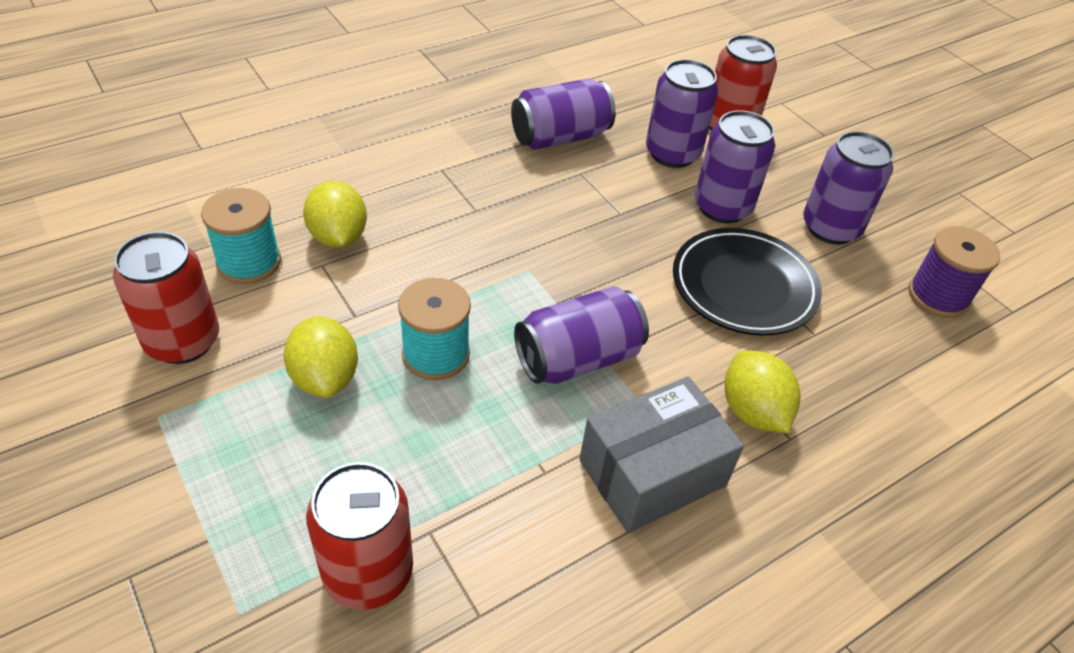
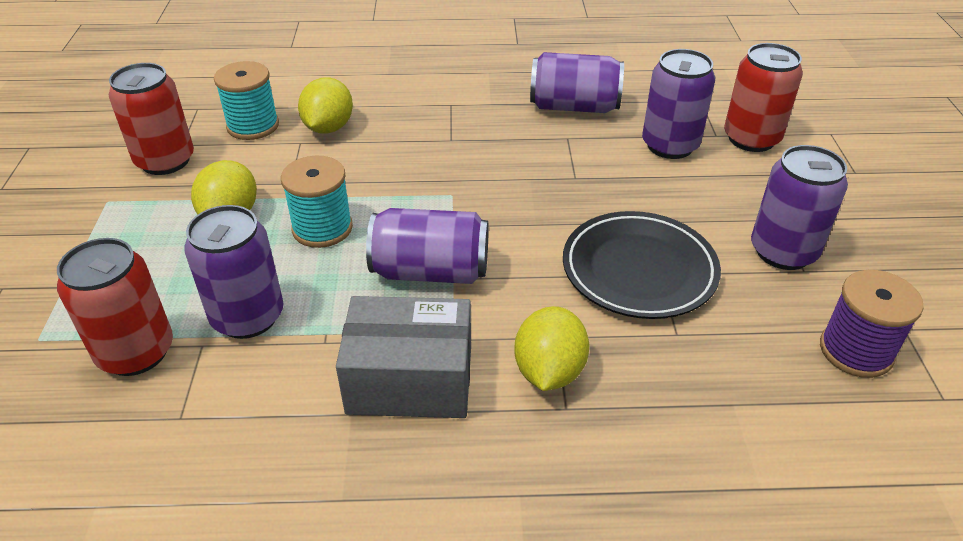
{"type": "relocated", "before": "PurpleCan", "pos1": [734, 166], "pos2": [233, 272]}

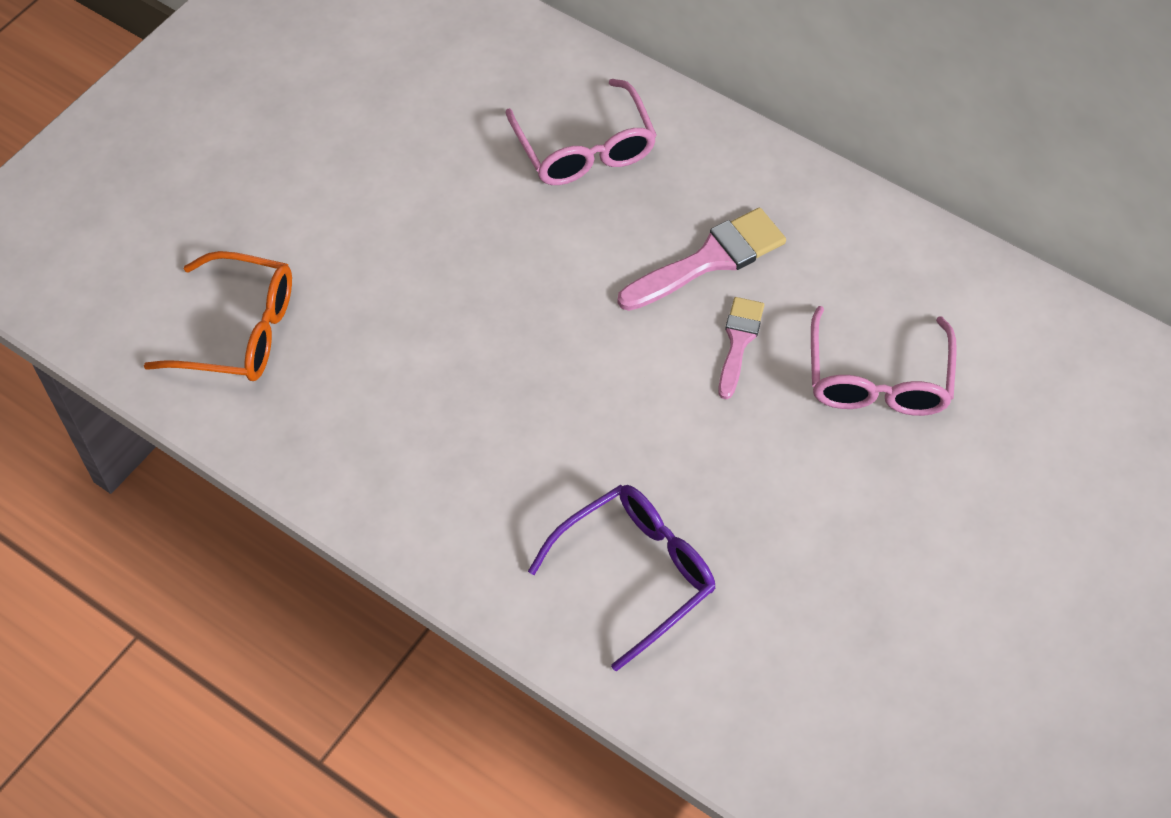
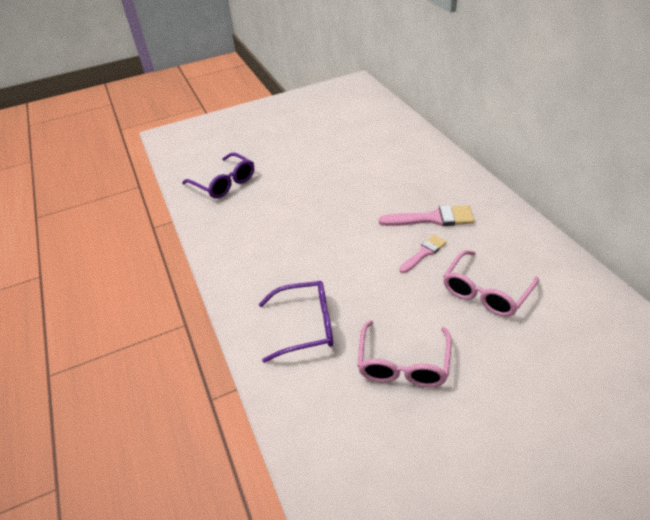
{"type": "colour", "before": "OrangeGlasses", "after": "PurpleGlasses", "pos1": [218, 316], "pos2": [218, 176]}
{"type": "relocated", "before": "PinkGlasses", "pos1": [581, 132], "pos2": [404, 353]}

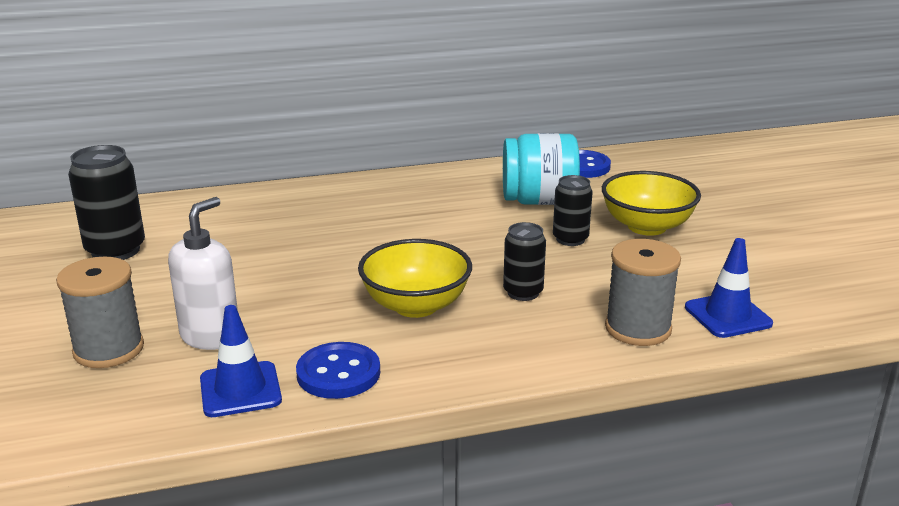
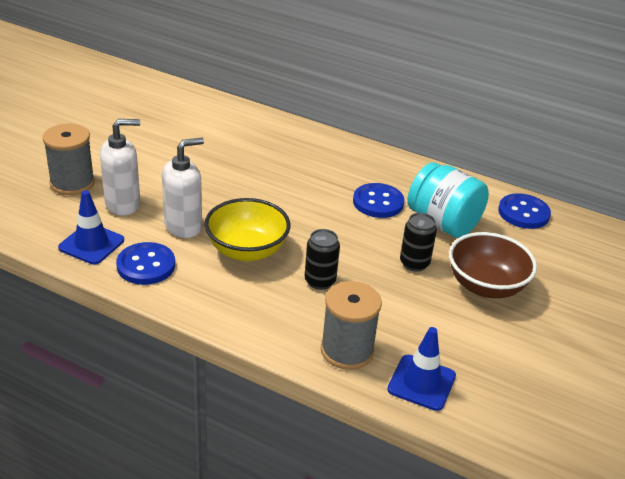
{"type": "appeared", "after": "PureWhiteSoapDispenser", "pos2": [183, 188]}
{"type": "appeared", "after": "BlueSewingButton", "pos2": [379, 200]}
{"type": "colour", "before": "BrightYellowServingBowl", "after": "DarkBrownServingBowl", "pos1": [651, 203], "pos2": [493, 265]}
{"type": "missing", "before": "EbonyCan", "pos1": [106, 202]}

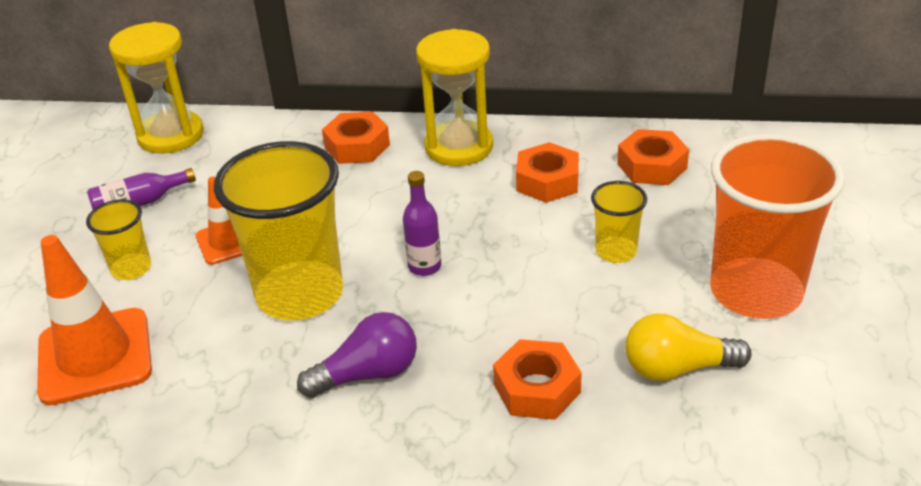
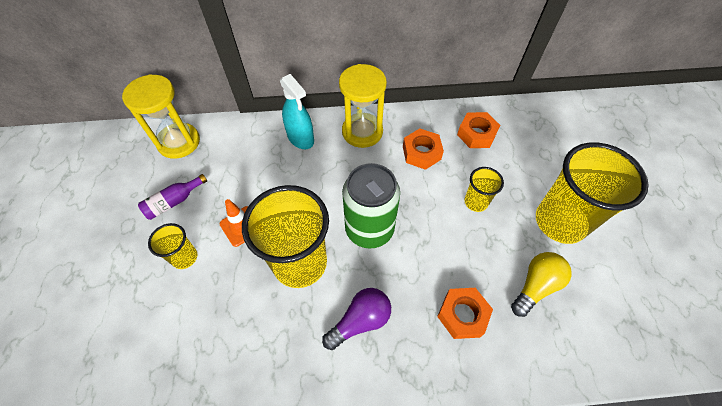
{"type": "exchanged", "before": "OrangeHexagonNut", "after": "TurquoiseSprayBottle", "pos1": [356, 137], "pos2": [297, 111]}
{"type": "exchanged", "before": "PurpleBottle", "after": "EmeraldCan", "pos1": [422, 223], "pos2": [371, 206]}
{"type": "spun", "before": "BrightYellowLightBulb", "pos1": [688, 347], "pos2": [541, 284], "turn": 150}
{"type": "colour", "before": "OrangeCup", "after": "BrightYellowCup", "pos1": [777, 226], "pos2": [592, 193]}
{"type": "missing", "before": "OrangeSafetyCone", "pos1": [94, 320]}

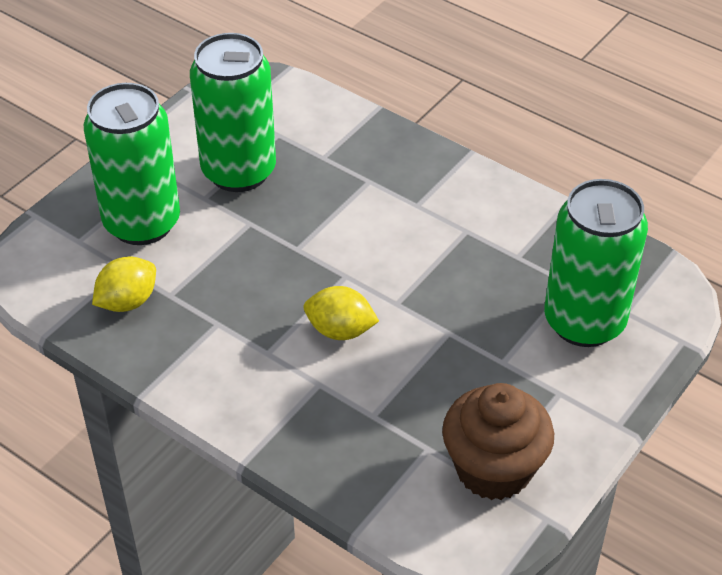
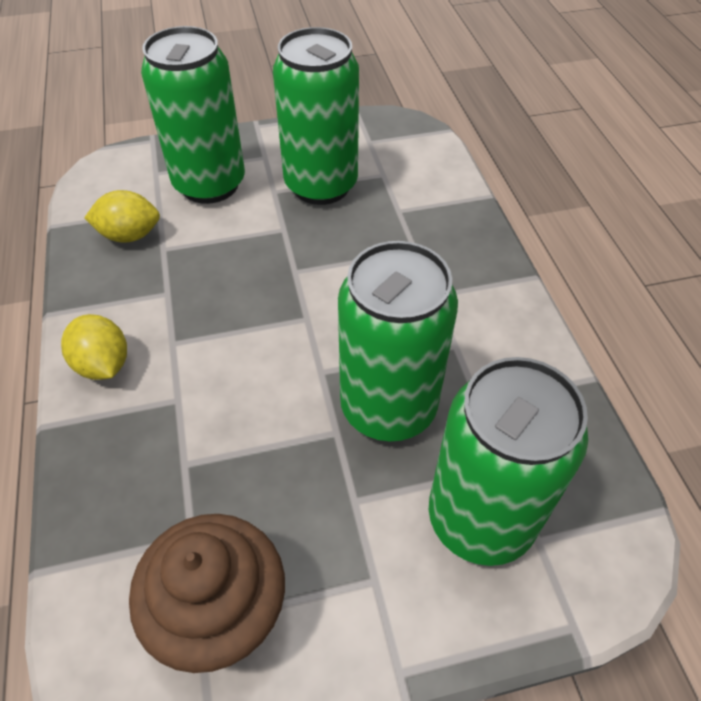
{"type": "relocated", "before": "BrightYellowCitrusFruit", "pos1": [341, 313], "pos2": [94, 347]}
{"type": "appeared", "after": "EmeraldCan", "pos2": [398, 341]}

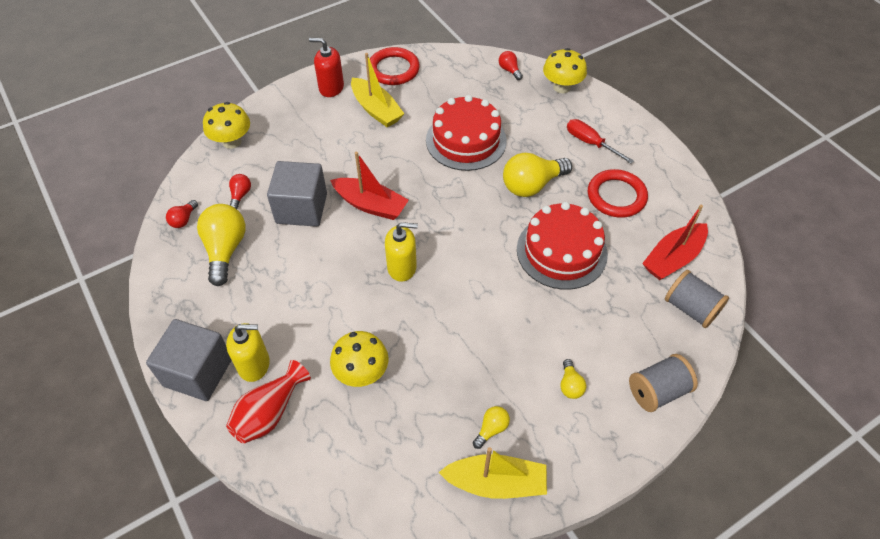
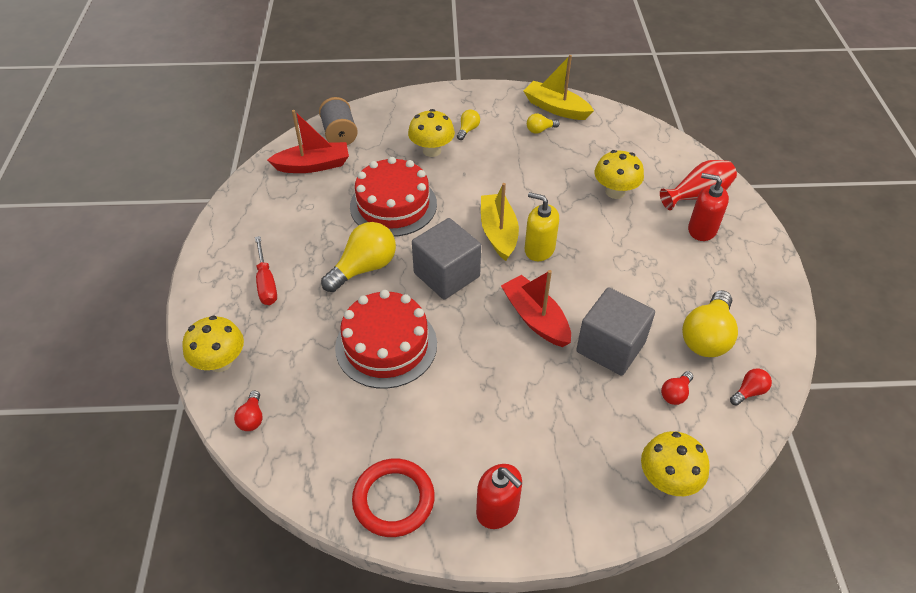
{"type": "spun", "before": "BrightYellowLightBulb", "pos1": [537, 175], "pos2": [358, 257], "turn": -45}
{"type": "appeared", "after": "BrightYellowMushroom", "pos2": [431, 133]}
{"type": "relocated", "before": "GreyCube", "pos1": [188, 360], "pos2": [446, 259]}
{"type": "relocated", "before": "BrightYellowSailboat", "pos1": [378, 90], "pos2": [500, 222]}
{"type": "colour", "before": "BrightYellowSoapDispenser", "after": "RedSoapDispenser", "pos1": [248, 352], "pos2": [708, 207]}
{"type": "missing", "before": "RedRing", "pos1": [618, 193]}
{"type": "missing", "before": "GreyBobbin", "pos1": [663, 383]}

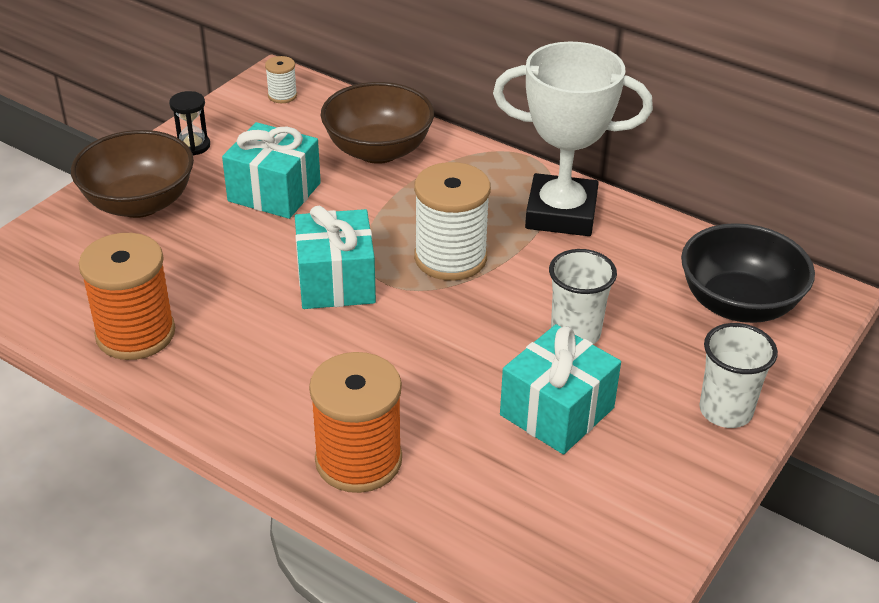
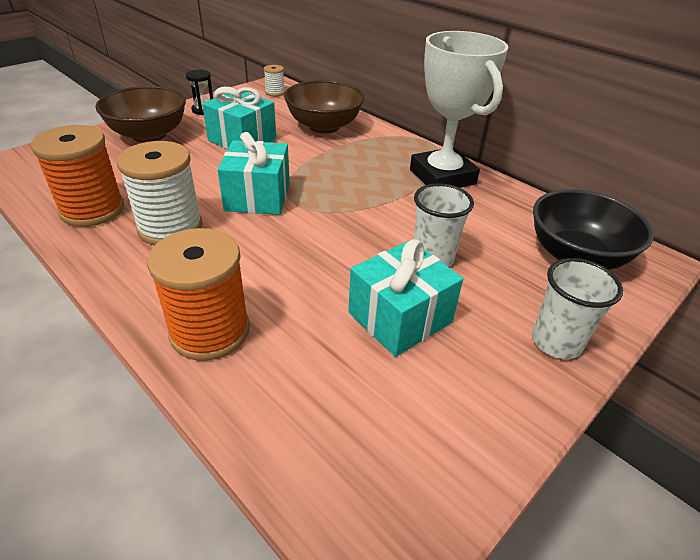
{"type": "relocated", "before": "PureWhiteBobbin", "pos1": [452, 221], "pos2": [160, 193]}
{"type": "spun", "before": "PureWhiteTrophy", "pos1": [573, 138], "pos2": [459, 109], "turn": 45}

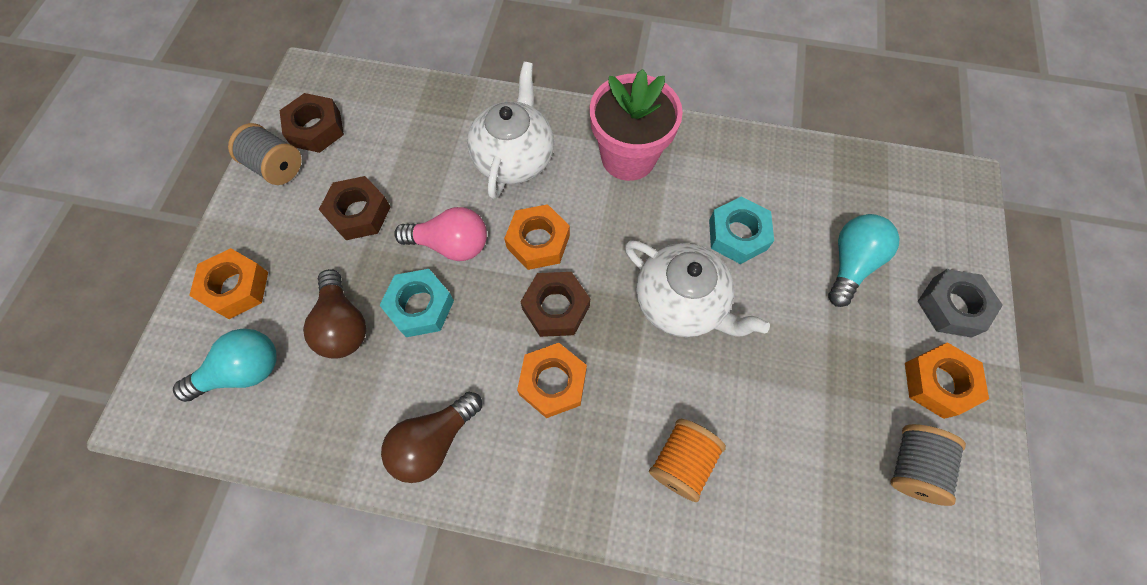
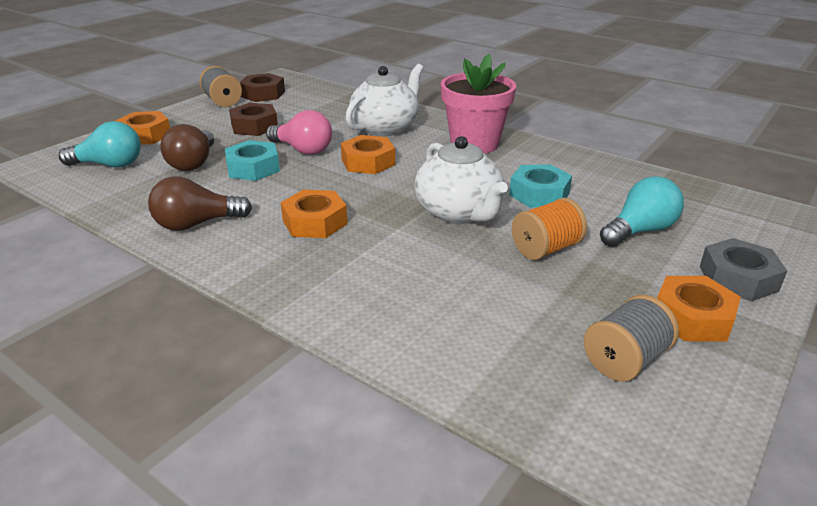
{"type": "relocated", "before": "OrangeBobbin", "pos1": [687, 460], "pos2": [549, 229]}
{"type": "missing", "before": "DarkBrownHexagonNut", "pos1": [555, 304]}

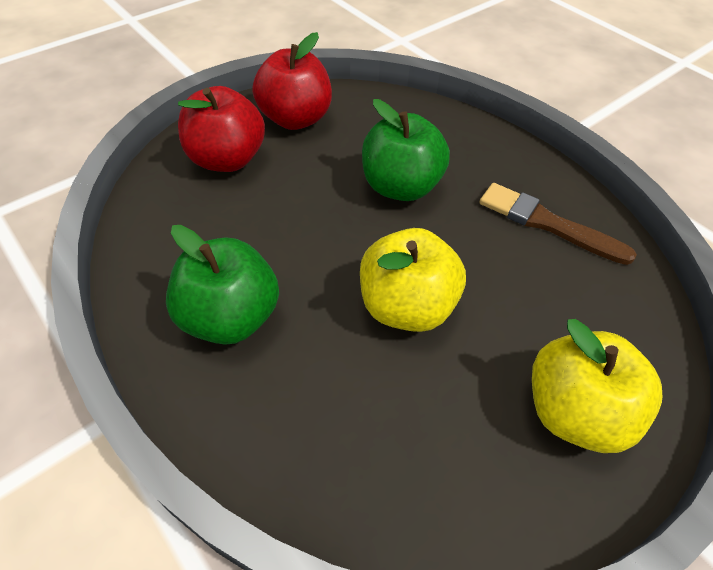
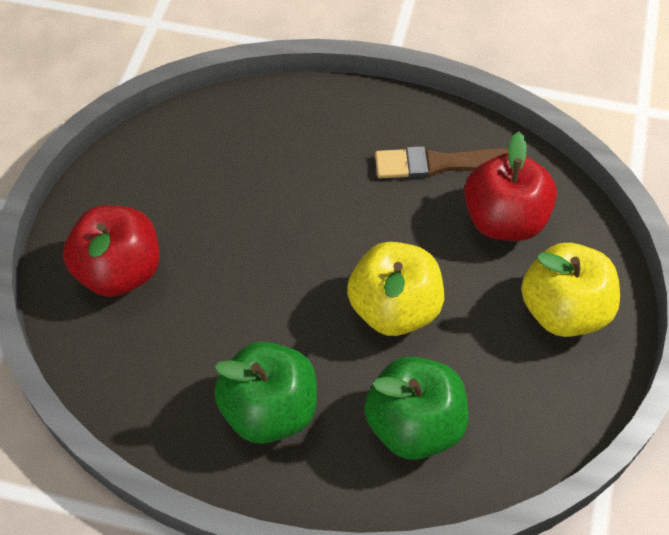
{"type": "relocated", "before": "EmeraldAppleFruit", "pos1": [406, 150], "pos2": [416, 408]}
{"type": "relocated", "before": "RedAppleFruit", "pos1": [292, 81], "pos2": [510, 186]}

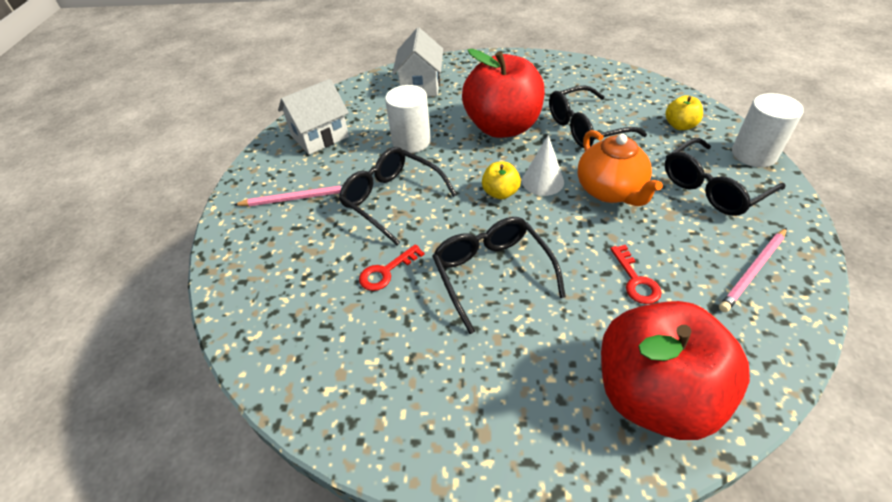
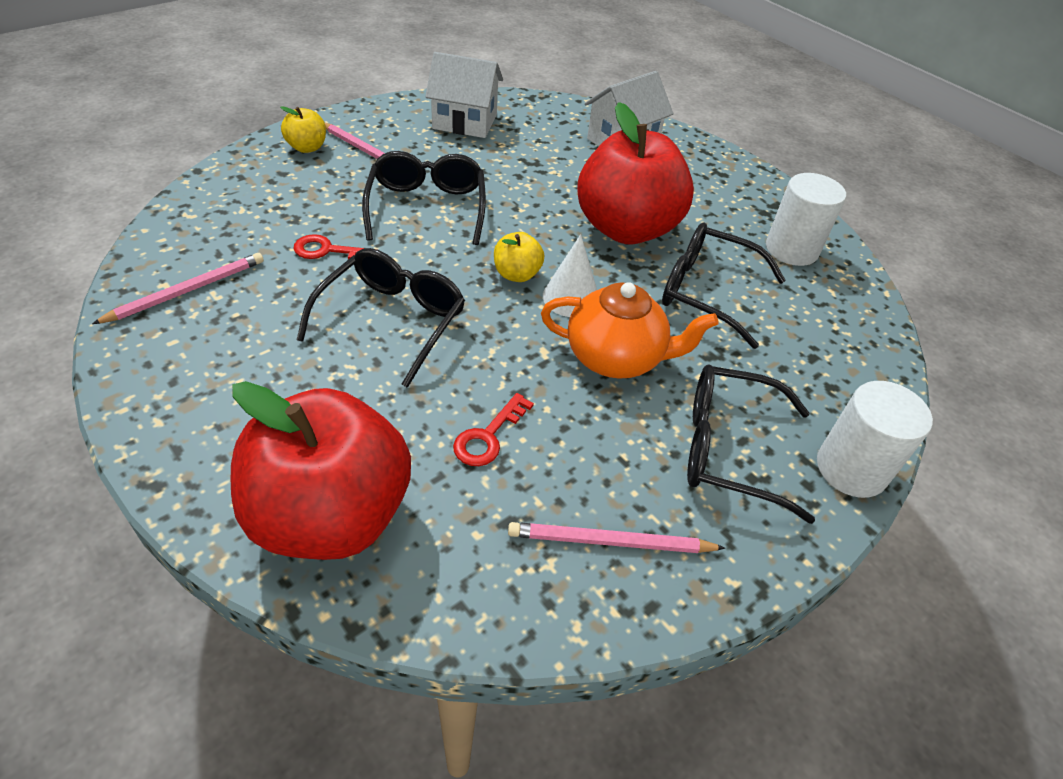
{"type": "appeared", "after": "PinkWoodenPencil", "pos2": [178, 288]}
{"type": "relocated", "before": "BrightYellowAppleFruit", "pos1": [684, 112], "pos2": [303, 129]}
{"type": "spun", "before": "OrangeTeapot", "pos1": [620, 168], "pos2": [629, 330], "turn": -105}
{"type": "relocated", "before": "PureWhiteCylinderShape", "pos1": [408, 119], "pos2": [806, 219]}

